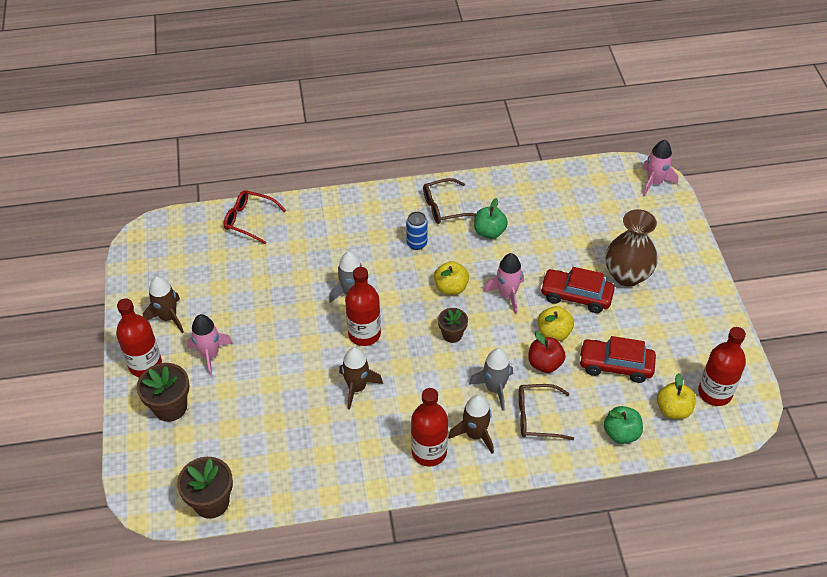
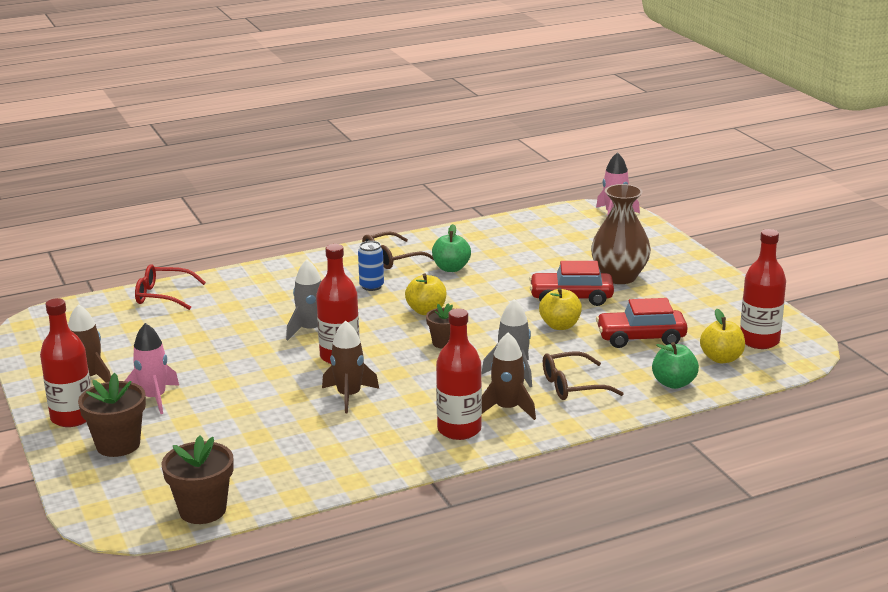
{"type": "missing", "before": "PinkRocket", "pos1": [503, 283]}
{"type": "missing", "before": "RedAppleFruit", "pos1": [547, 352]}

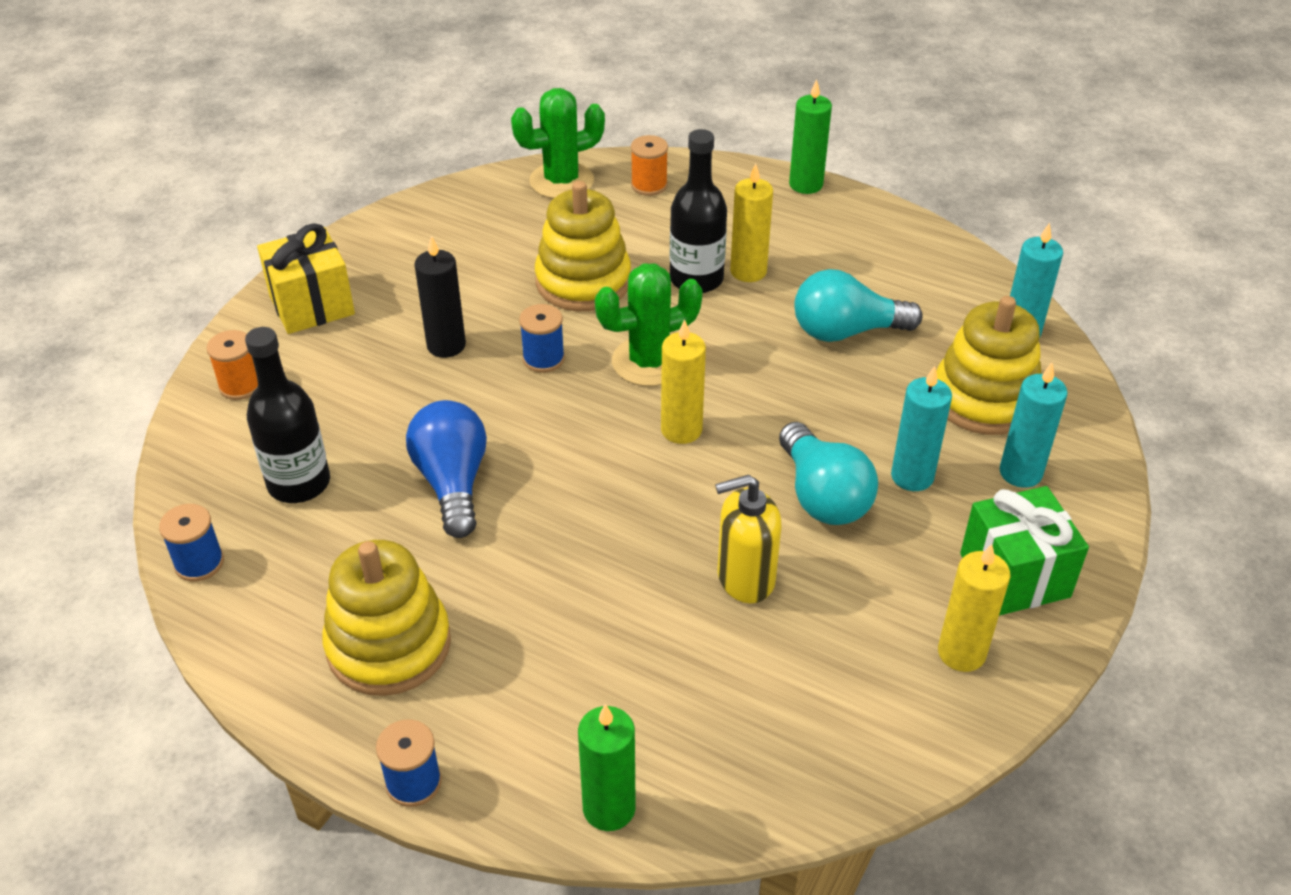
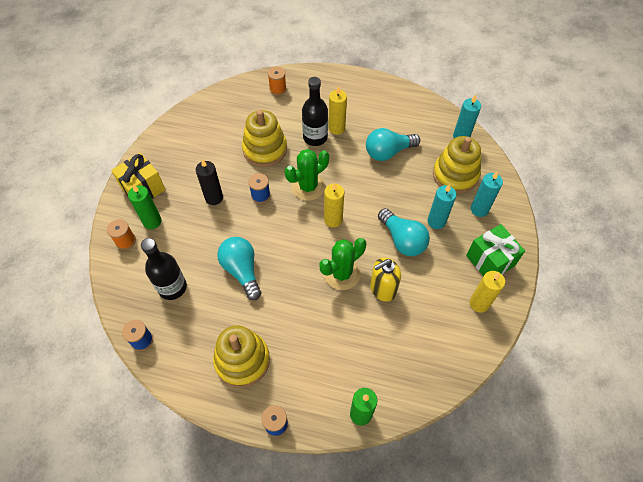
{"type": "relocated", "before": "EmeraldCandle", "pos1": [810, 136], "pos2": [145, 206]}
{"type": "colour", "before": "BlueLightBulb", "after": "TurquoiseLightBulb", "pos1": [446, 469], "pos2": [239, 268]}
{"type": "relocated", "before": "EmeraldSaguaroCactus", "pos1": [558, 143], "pos2": [342, 264]}

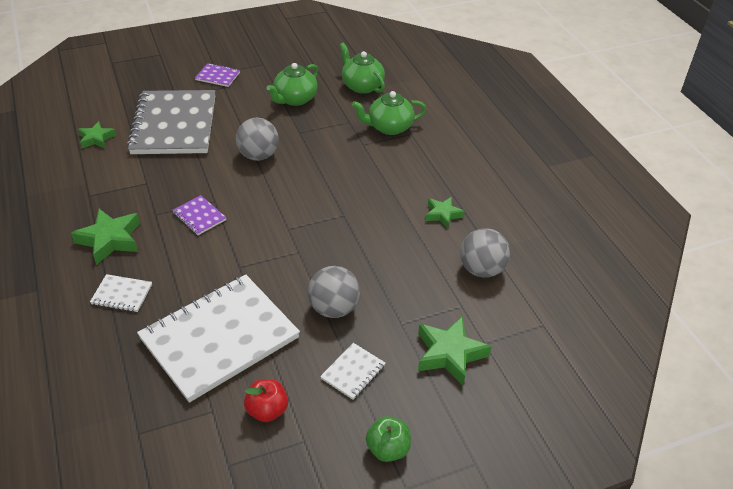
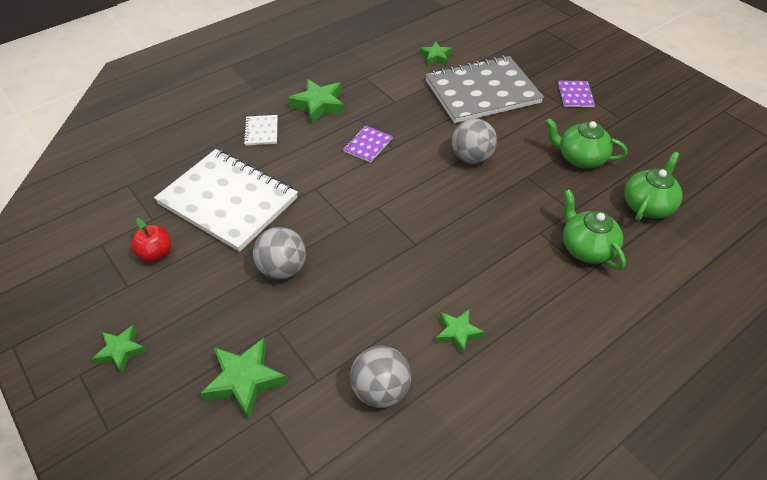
{"type": "exchanged", "before": "EmeraldAppleFruit", "after": "EmeraldStar", "pos1": [388, 439], "pos2": [119, 349]}
{"type": "missing", "before": "PureWhiteExerciseBook", "pos1": [352, 371]}

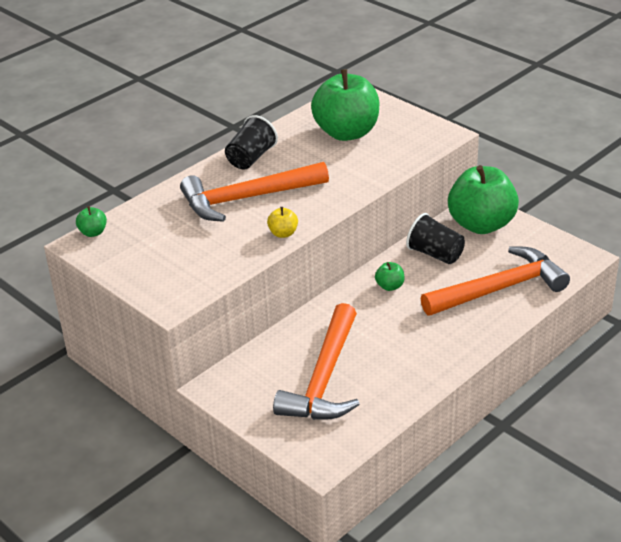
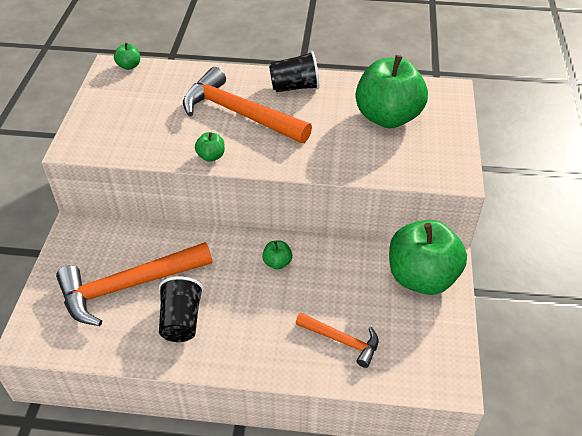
{"type": "relocated", "before": "EbonyCup", "pos1": [435, 238], "pos2": [181, 309]}
{"type": "colour", "before": "BrightYellowAppleFruit", "after": "EmeraldAppleFruit", "pos1": [282, 222], "pos2": [210, 147]}
{"type": "size", "before": "OrangeCarpenter'sHammer", "pos1": [495, 280], "pos2": [336, 340], "scale": 0.54}

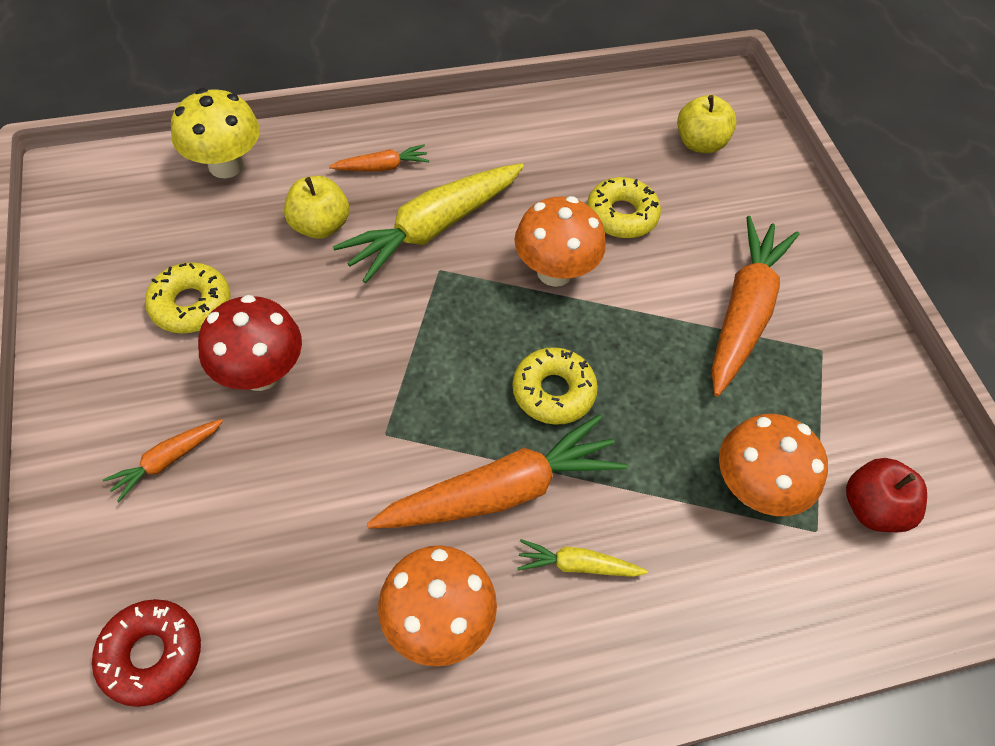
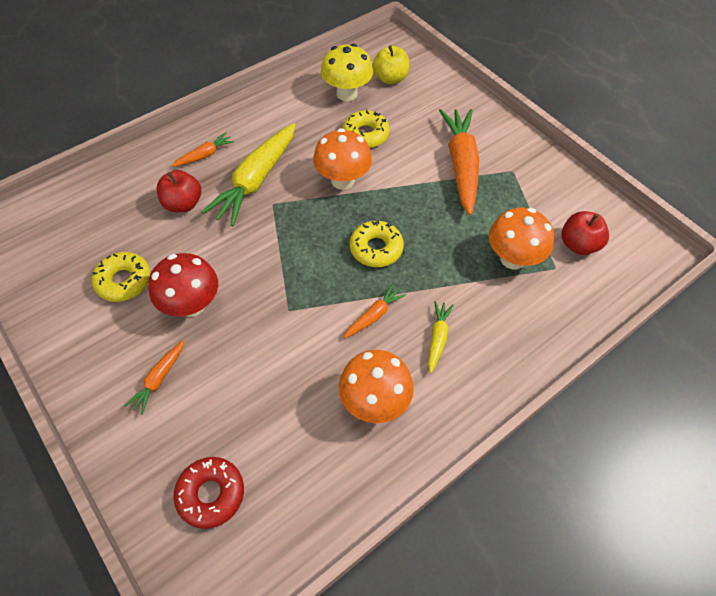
{"type": "colour", "before": "BrightYellowAppleFruit", "after": "RedAppleFruit", "pos1": [316, 207], "pos2": [179, 191]}
{"type": "relocated", "before": "BrightYellowMushroom", "pos1": [215, 133], "pos2": [347, 72]}
{"type": "size", "before": "OrangeCarrot", "pos1": [497, 471], "pos2": [375, 310], "scale": 0.48}
{"type": "spun", "before": "BrightYellowCarrot", "pos1": [582, 558], "pos2": [441, 337], "turn": 120}

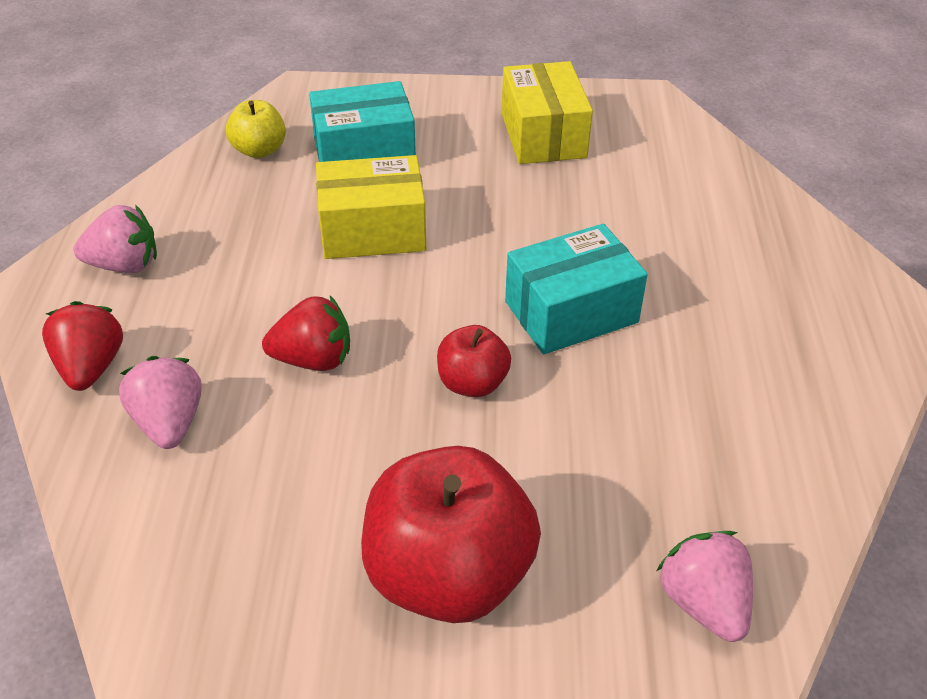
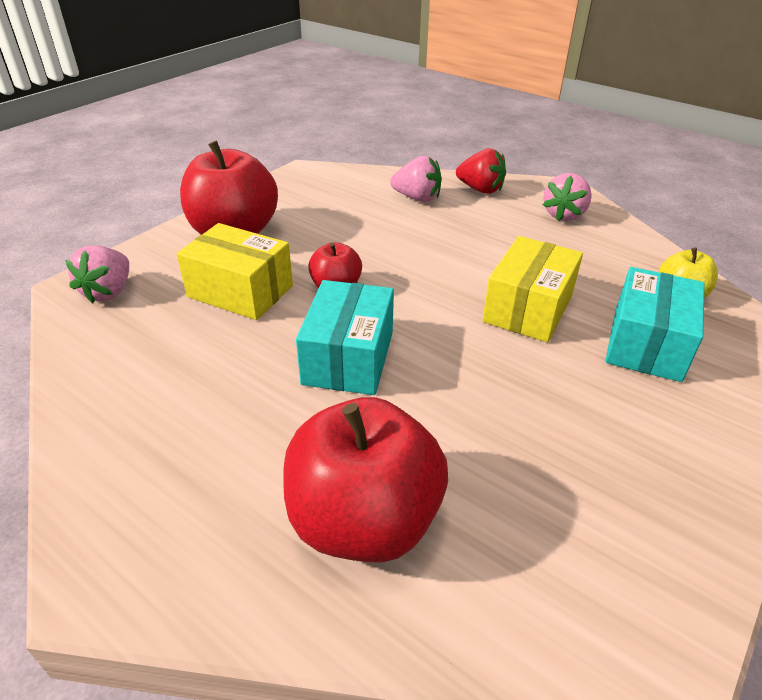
{"type": "spun", "before": "PinkToyStrawberry", "pos1": [705, 586], "pos2": [97, 274], "turn": 90}
{"type": "relocated", "before": "BrightYellowPackage", "pos1": [547, 112], "pos2": [235, 271]}
{"type": "appeared", "after": "RedAppleFruit", "pos2": [365, 480]}
{"type": "missing", "before": "RedToyStrawberry", "pos1": [306, 333]}

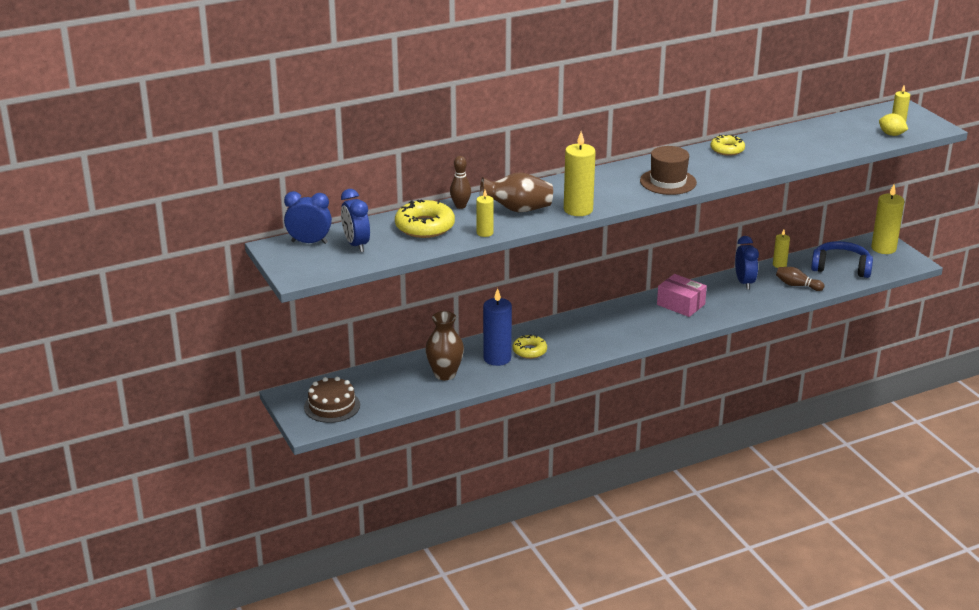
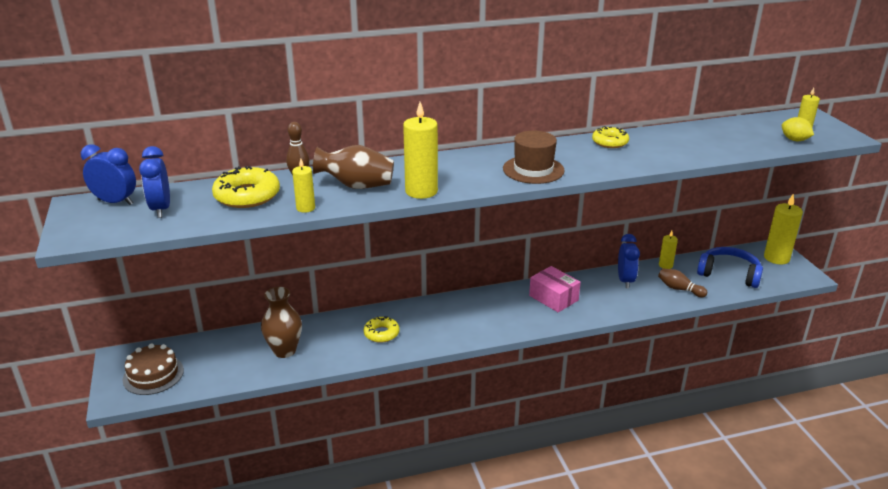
{"type": "missing", "before": "BlueCandle", "pos1": [497, 327]}

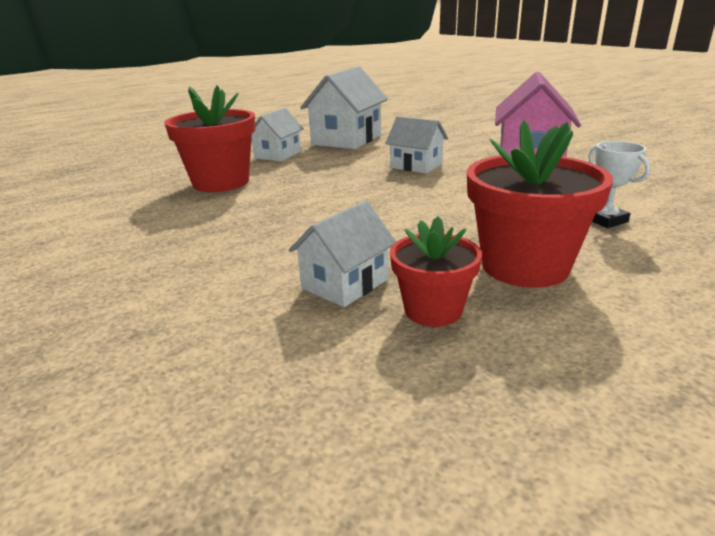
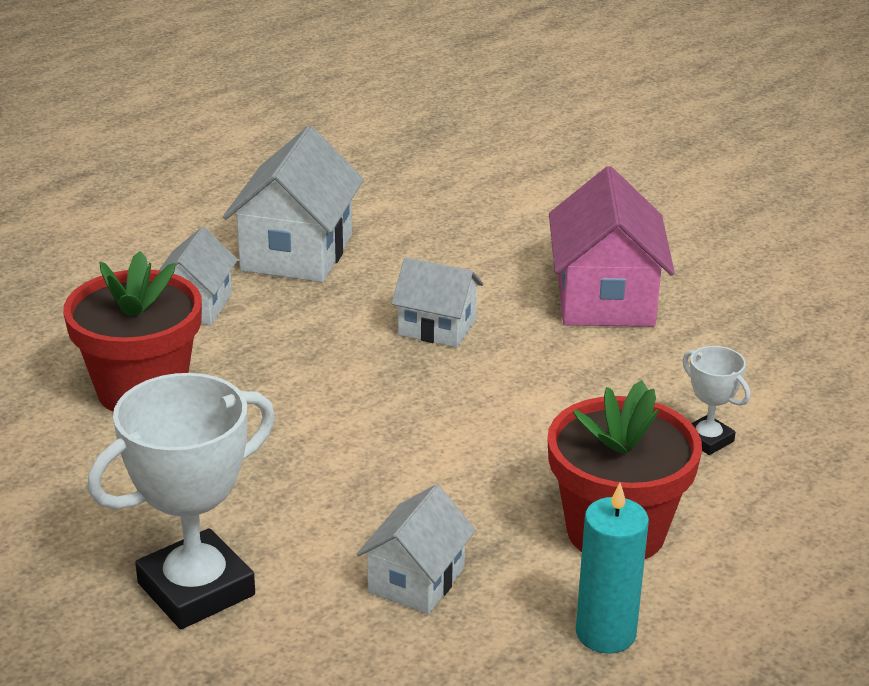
{"type": "appeared", "after": "PureWhiteTrophy", "pos2": [181, 501]}
{"type": "appeared", "after": "TurquoiseCandle", "pos2": [612, 568]}
{"type": "missing", "before": "RedPottedPlant", "pos1": [436, 271]}

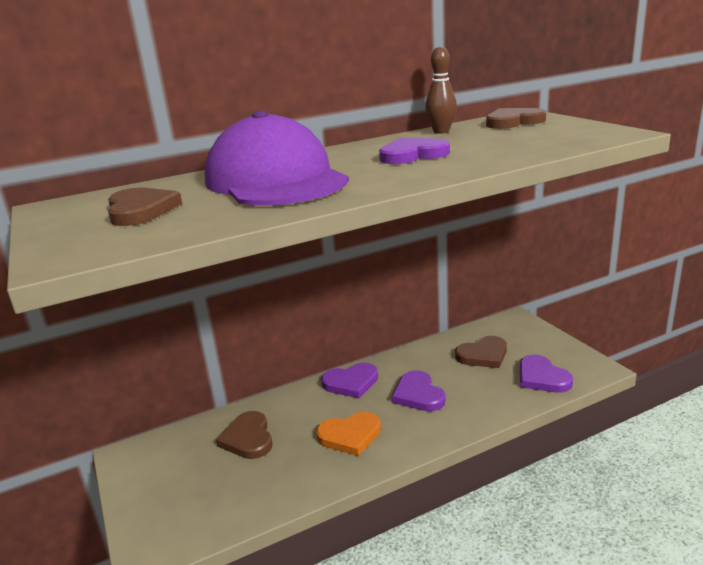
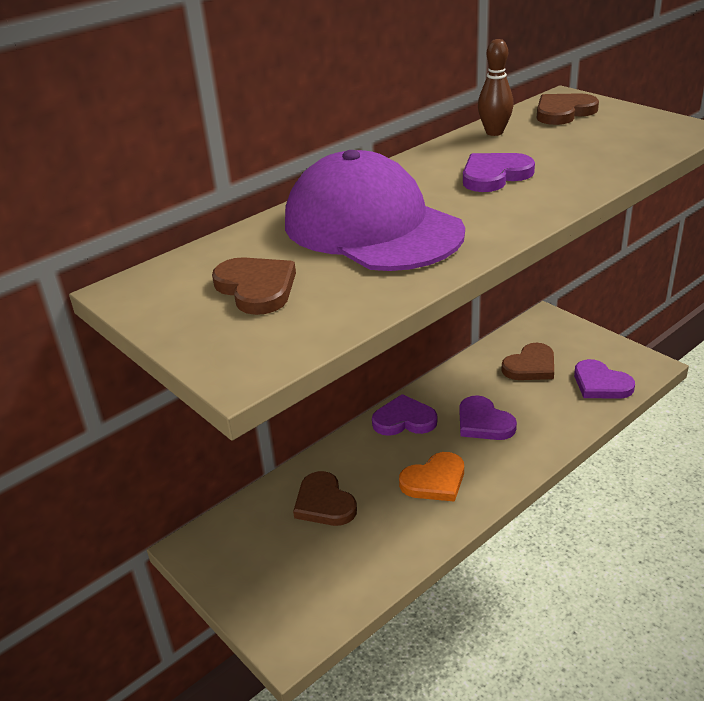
{"type": "spun", "before": "PurpleHeartShape", "pos1": [349, 380], "pos2": [404, 415], "turn": -150}

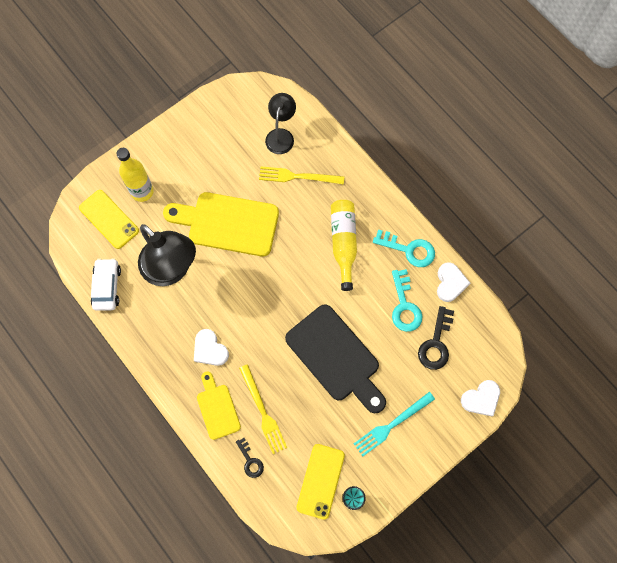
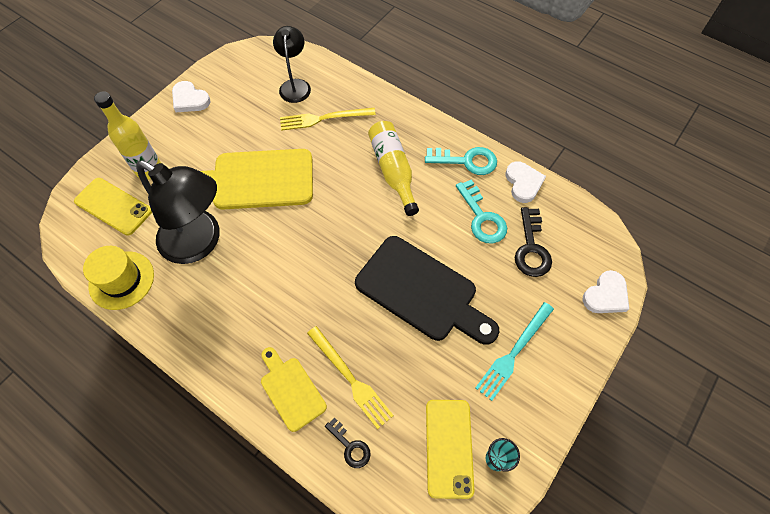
{"type": "exchanged", "before": "PureWhiteToyCar", "after": "BrightYellowTopHat", "pos1": [106, 284], "pos2": [118, 278]}
{"type": "relocated", "before": "PureWhiteHeartShape", "pos1": [211, 347], "pos2": [191, 96]}

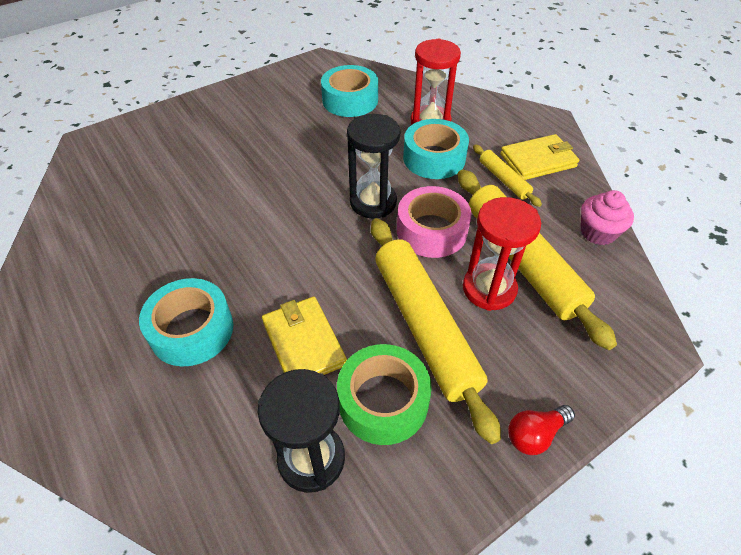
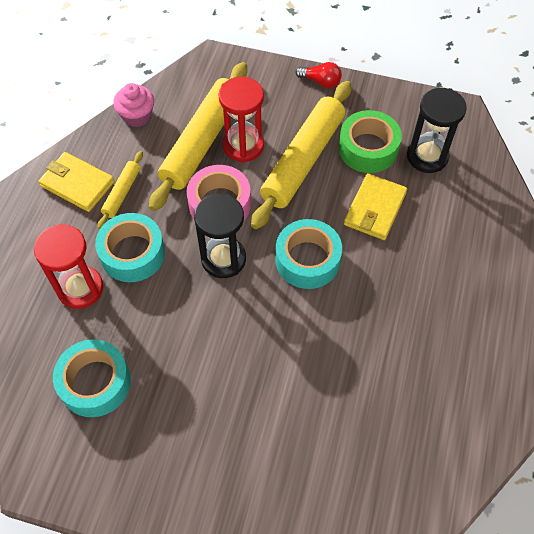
{"type": "relocated", "before": "TurquoiseTape", "pos1": [186, 322], "pos2": [309, 254]}

